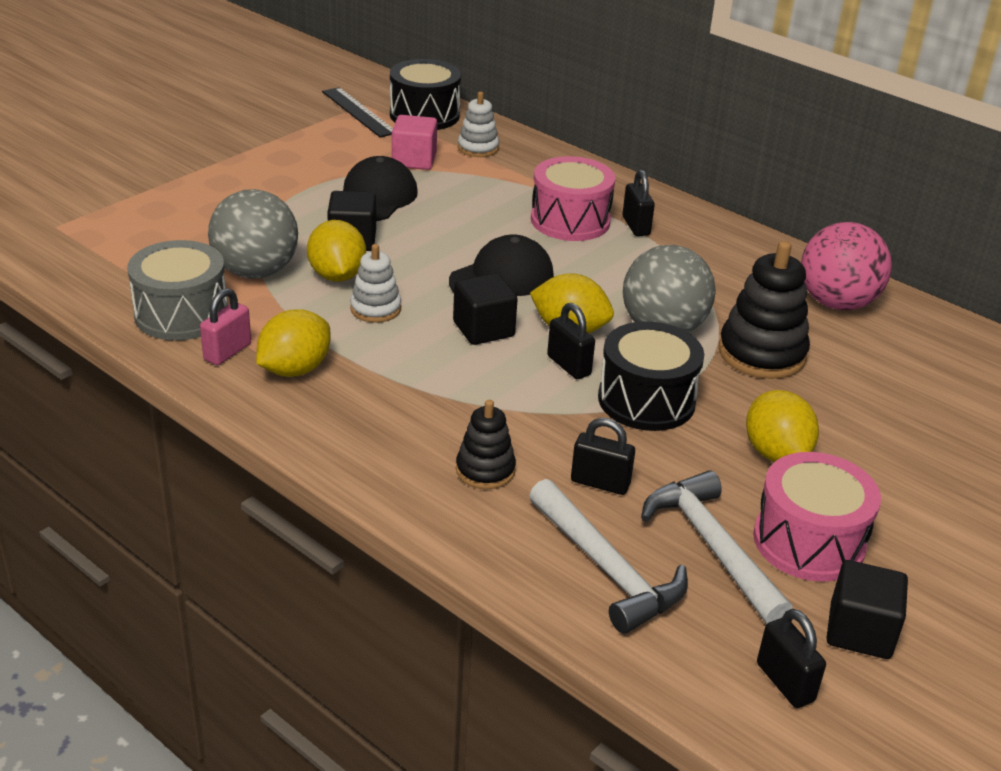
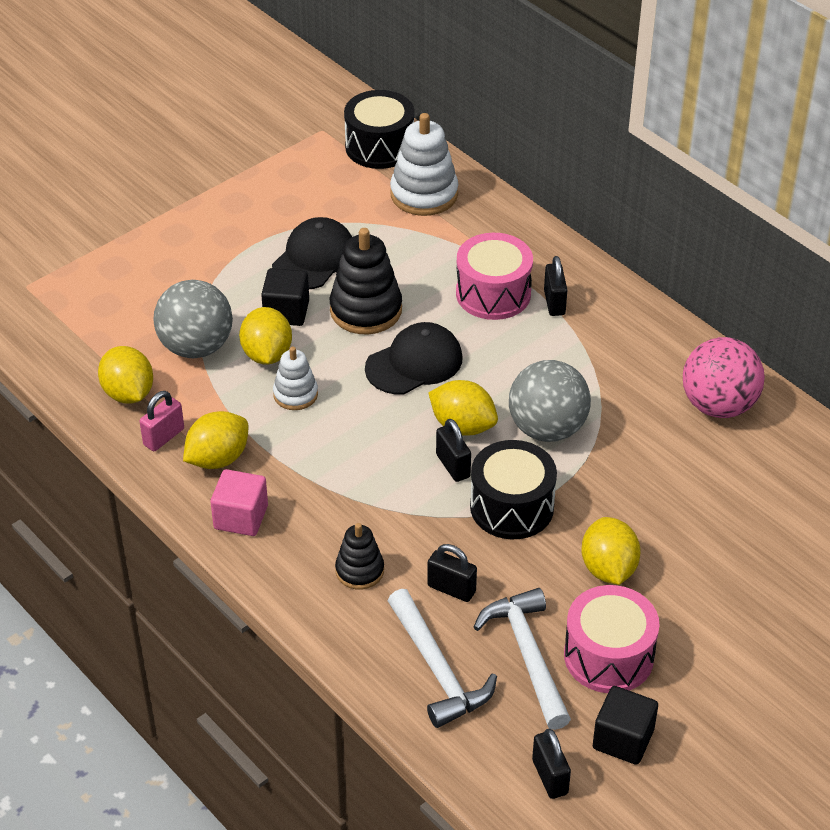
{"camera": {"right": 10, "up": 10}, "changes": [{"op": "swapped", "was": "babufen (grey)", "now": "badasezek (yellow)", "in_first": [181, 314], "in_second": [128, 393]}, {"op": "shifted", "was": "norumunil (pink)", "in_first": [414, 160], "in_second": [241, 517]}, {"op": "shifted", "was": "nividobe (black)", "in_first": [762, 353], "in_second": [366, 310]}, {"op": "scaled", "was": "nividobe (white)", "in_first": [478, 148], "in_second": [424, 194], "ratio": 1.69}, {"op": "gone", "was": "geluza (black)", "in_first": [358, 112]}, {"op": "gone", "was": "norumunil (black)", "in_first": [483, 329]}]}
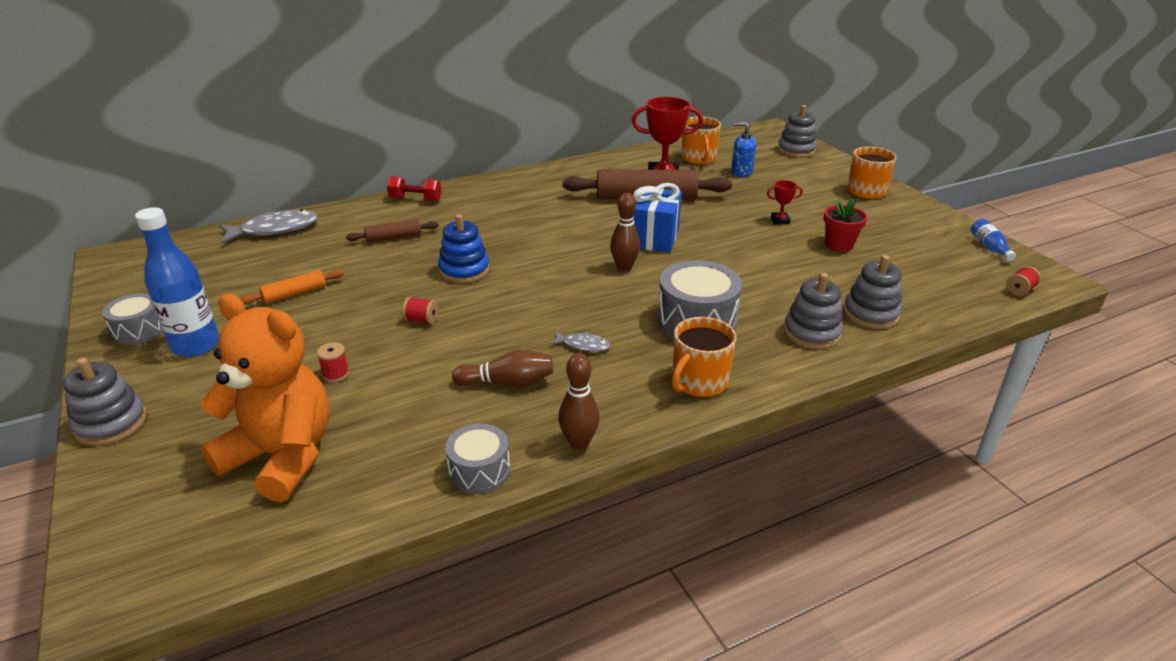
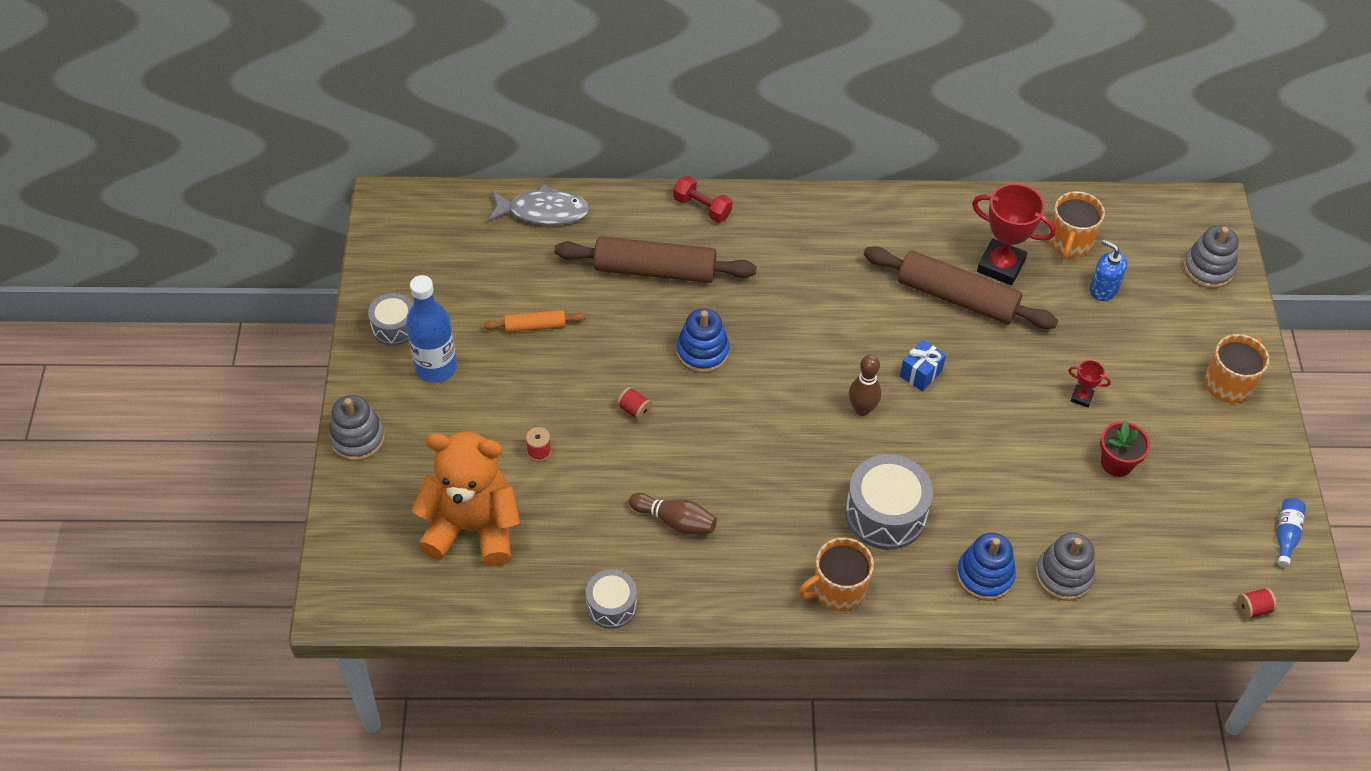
{"camera": {"right": 25, "up": 20}, "changes": [{"op": "rotated", "was": "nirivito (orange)", "in_first": [282, 456], "in_second": [473, 528], "clockwise": -45}, {"op": "scaled", "was": "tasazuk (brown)", "in_first": [394, 238], "in_second": [655, 270], "ratio": 2.03}, {"op": "scaled", "was": "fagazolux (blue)", "in_first": [653, 238], "in_second": [920, 373], "ratio": 0.58}, {"op": "repainted", "was": "nividobe (grey)", "now": "nividobe (blue)", "in_first": [811, 333], "in_second": [984, 575]}, {"op": "gone", "was": "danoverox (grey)", "in_first": [583, 345]}, {"op": "gone", "was": "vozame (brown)", "in_first": [579, 443]}]}
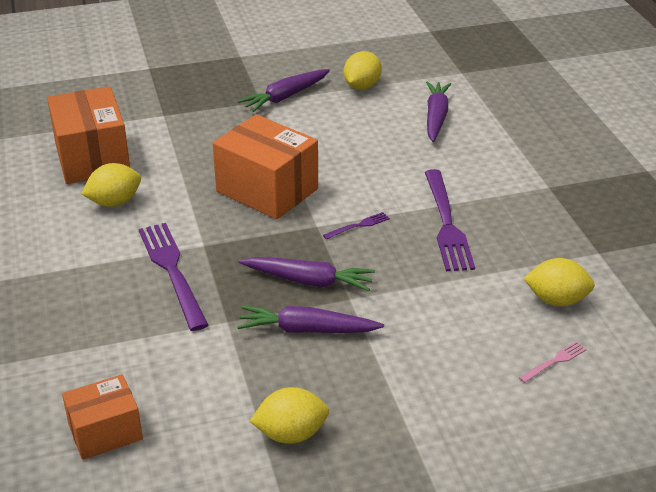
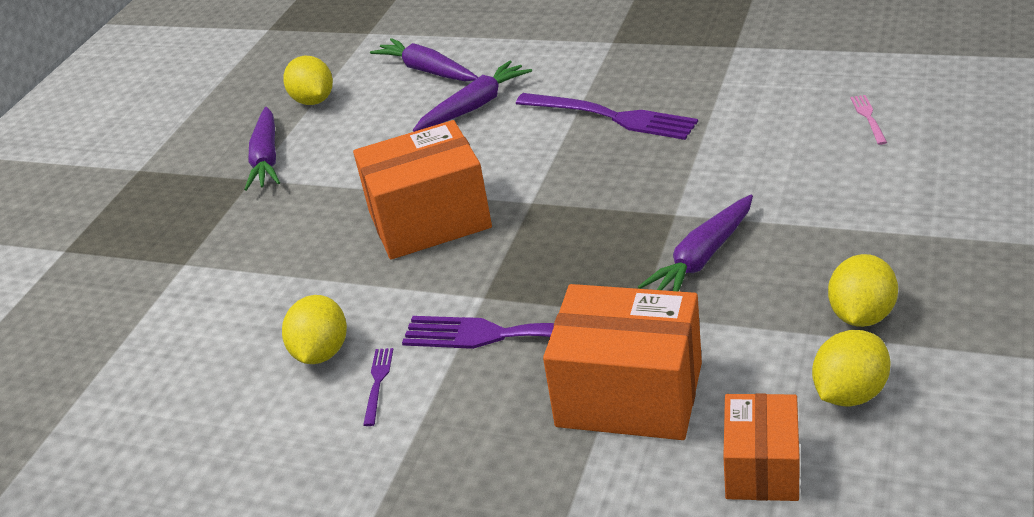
{"camera": {"right": -50, "up": 0}, "changes": [{"op": "shifted", "was": "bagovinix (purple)", "in_first": [359, 226], "in_second": [378, 383]}, {"op": "shifted", "was": "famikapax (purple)", "in_first": [308, 281], "in_second": [474, 106]}, {"op": "shifted", "was": "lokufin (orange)", "in_first": [92, 158], "in_second": [629, 395]}, {"op": "shifted", "was": "badasezek (yellow)", "in_first": [556, 300], "in_second": [849, 393]}]}
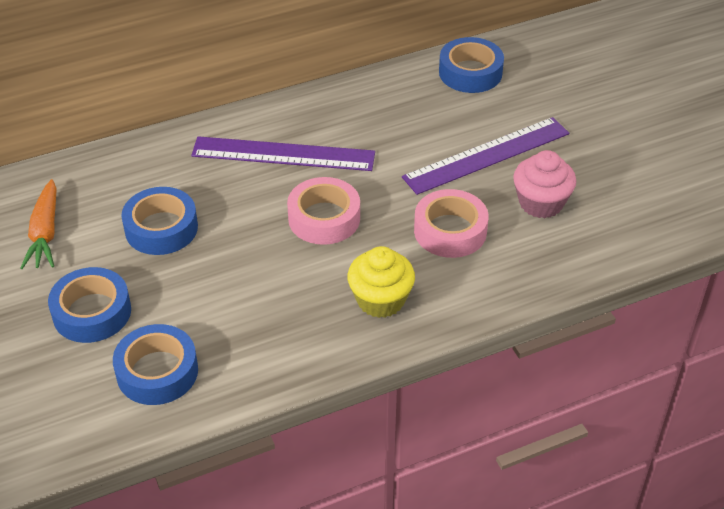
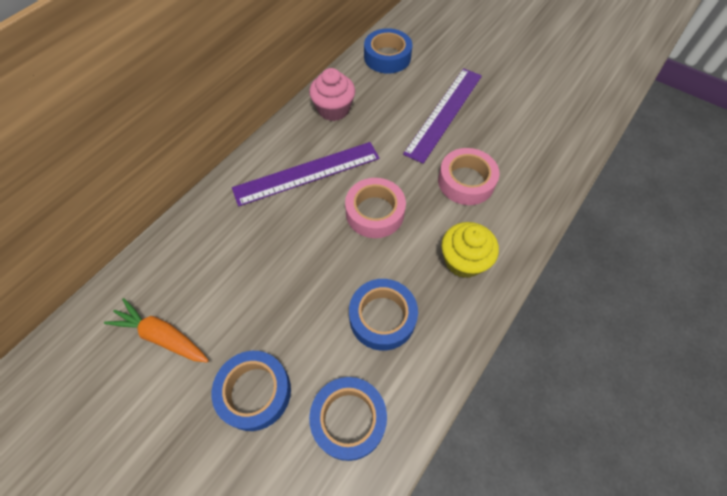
{"camera": {"right": -30, "up": 15}, "changes": [{"op": "rotated", "was": "famikapax (orange)", "in_first": [45, 233], "in_second": [162, 336], "clockwise": 150}, {"op": "shifted", "was": "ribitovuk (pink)", "in_first": [541, 203], "in_second": [333, 109]}, {"op": "shifted", "was": "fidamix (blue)", "in_first": [161, 228], "in_second": [382, 317]}]}
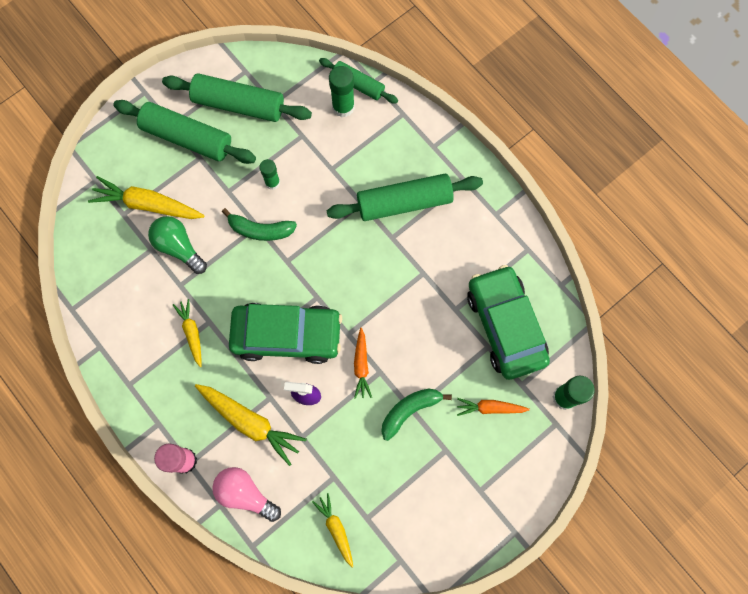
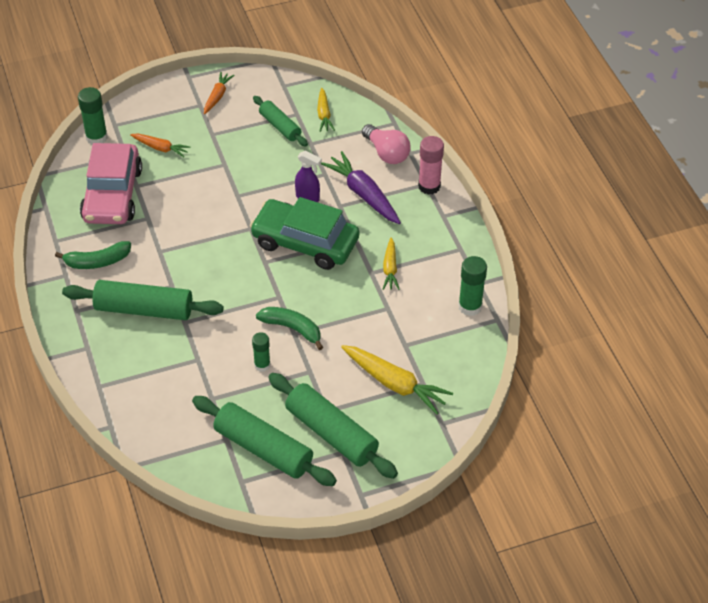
{"camera": {"right": -160, "up": -25}, "changes": [{"op": "shifted", "was": "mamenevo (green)", "in_first": [409, 410], "in_second": [97, 261]}, {"op": "repainted", "was": "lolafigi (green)", "now": "lolafigi (pink)", "in_first": [505, 326], "in_second": [112, 194]}, {"op": "shifted", "was": "famikapax (orange)", "in_first": [361, 365], "in_second": [217, 96]}, {"op": "shifted", "was": "tasazuk (green)", "in_first": [358, 84], "in_second": [280, 126]}, {"op": "repainted", "was": "famikapax (yellow)", "now": "famikapax (purple)", "in_first": [250, 422], "in_second": [363, 194]}, {"op": "shifted", "was": "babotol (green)", "in_first": [343, 107], "in_second": [470, 306]}, {"op": "gone", "was": "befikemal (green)", "in_first": [179, 247]}]}
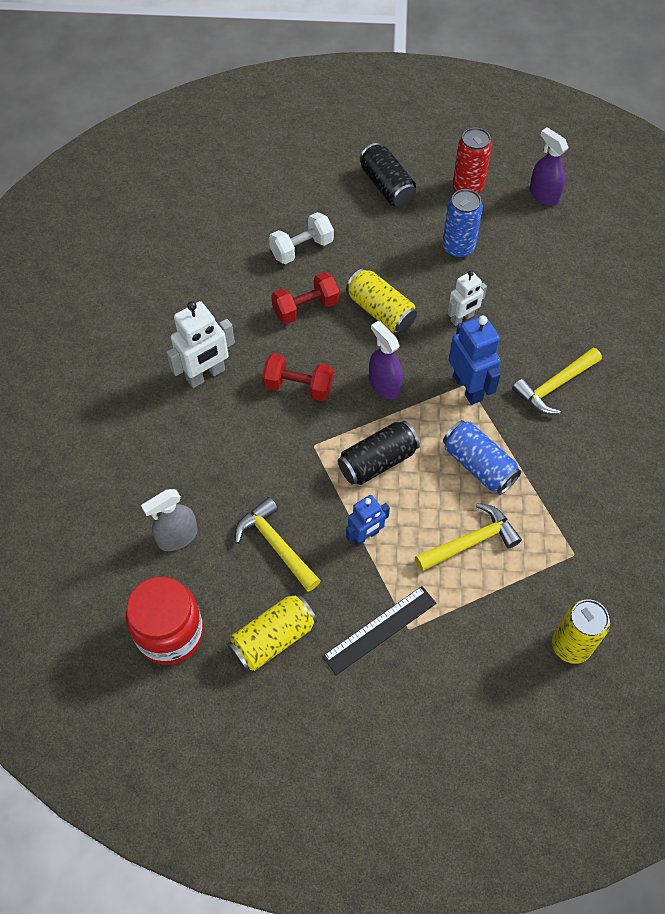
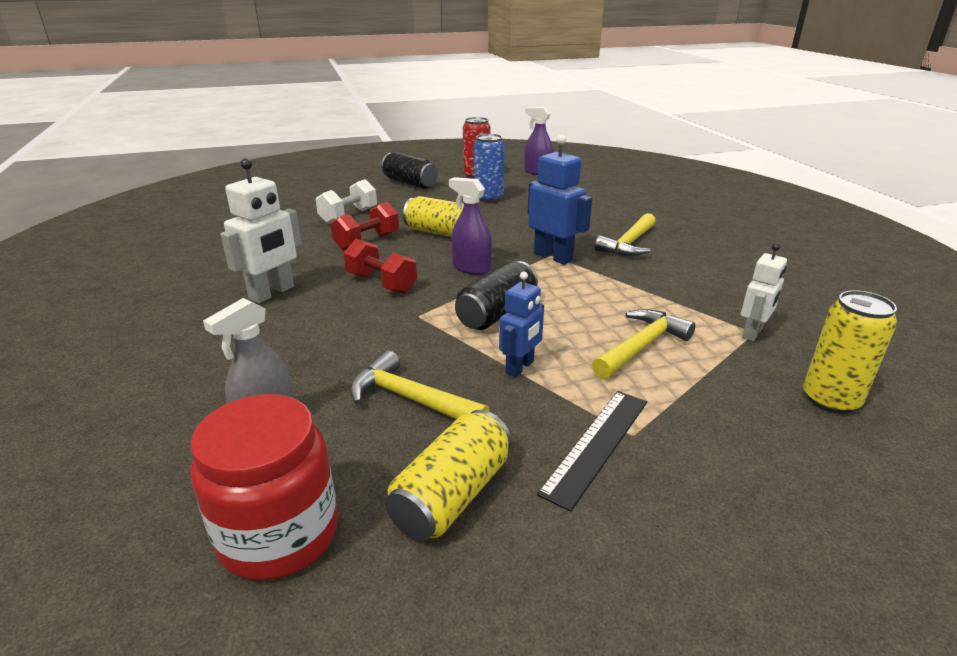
{"camera": {"right": -20, "up": -30}, "changes": [{"op": "rotated", "was": "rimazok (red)", "in_first": [298, 386], "in_second": [381, 283], "clockwise": 45}, {"op": "shifted", "was": "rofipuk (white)", "in_first": [462, 318], "in_second": [752, 333]}, {"op": "gone", "was": "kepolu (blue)", "in_first": [478, 465]}]}
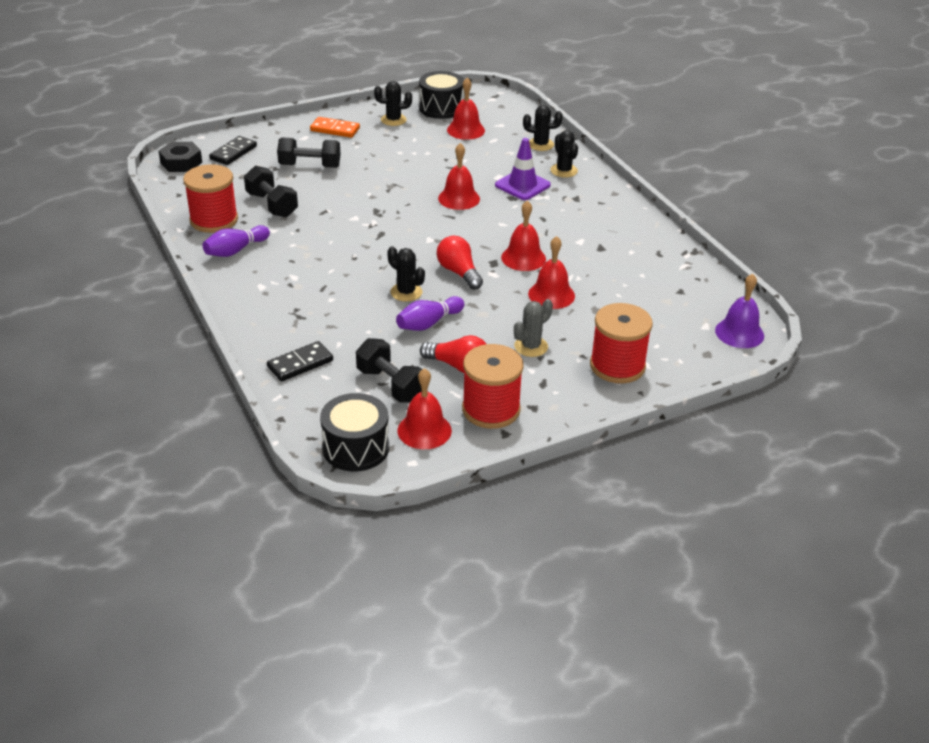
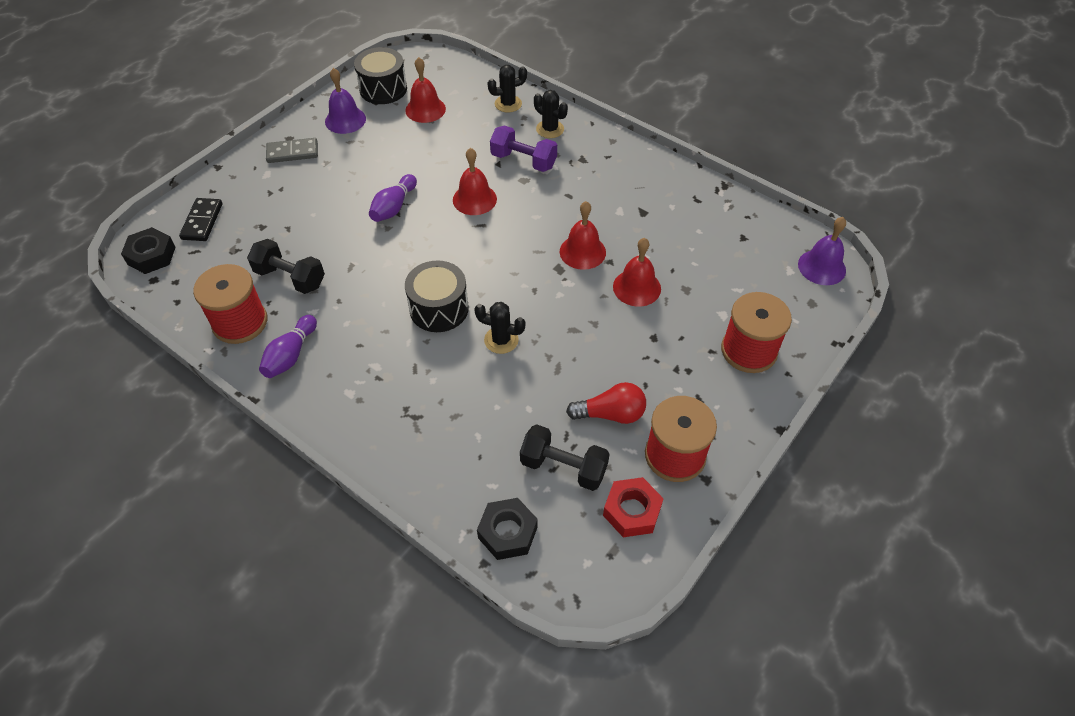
{"camera": {"right": -25, "up": 15}, "changes": [{"op": "repainted", "was": "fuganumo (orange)", "now": "fuganumo (grey)", "in_first": [335, 129], "in_second": [292, 153]}, {"op": "swapped", "was": "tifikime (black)", "now": "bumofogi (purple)", "in_first": [393, 120], "in_second": [345, 120]}, {"op": "shifted", "was": "vozame (purple)", "in_first": [428, 323], "in_second": [394, 207]}, {"op": "shifted", "was": "babufen (black)", "in_first": [356, 448], "in_second": [439, 308]}, {"op": "new", "now": "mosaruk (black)", "in_second": [507, 532]}, {"op": "swapped", "was": "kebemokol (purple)", "now": "rimazok (purple)", "in_first": [522, 185], "in_second": [523, 161]}, {"op": "swapped", "was": "bumofogi (red)", "now": "mosaruk (red)", "in_first": [424, 430], "in_second": [632, 511]}, {"op": "gone", "was": "fuganumo (black)", "in_first": [300, 364]}, {"op": "gone", "was": "rimazok (black)", "in_first": [310, 166]}, {"op": "gone", "was": "befikemal (red)", "in_first": [459, 272]}, {"op": "gone", "was": "tifikime (grey)", "in_first": [531, 346]}]}
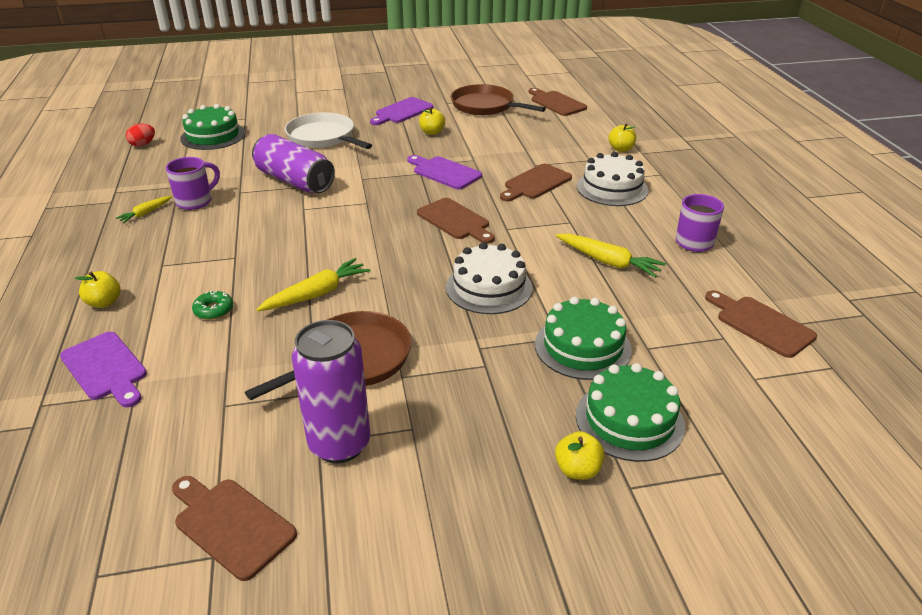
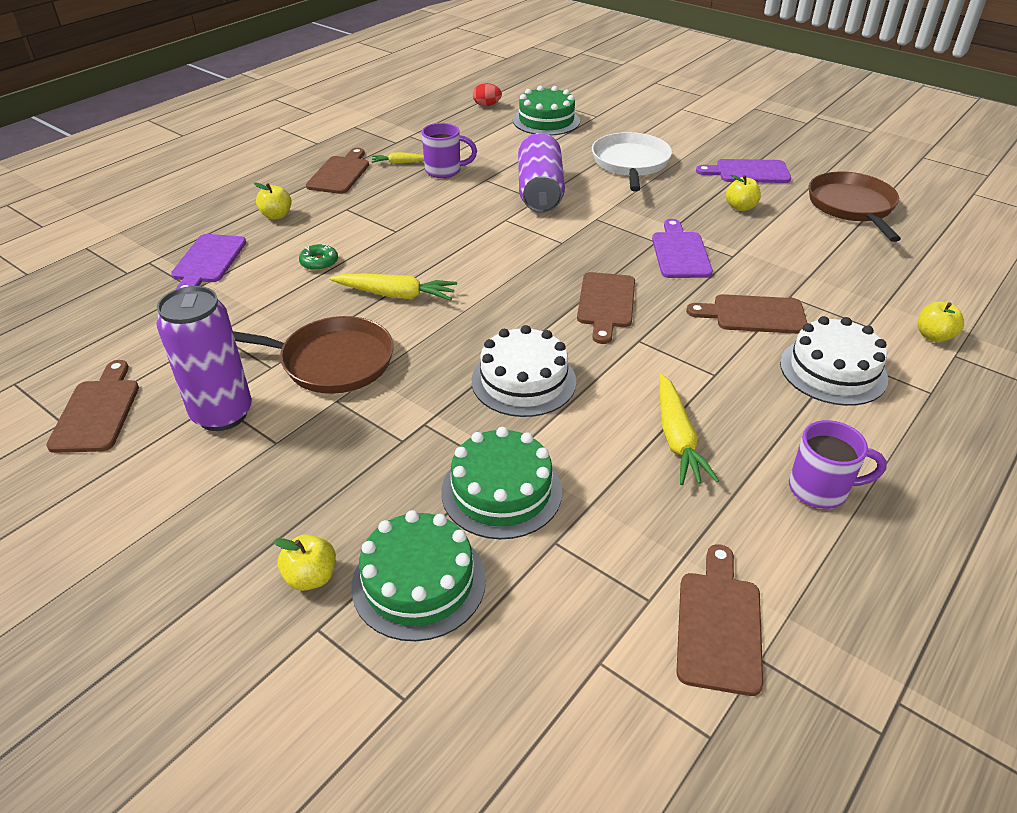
{"camera": {"right": 50, "up": 5}, "changes": [{"op": "shifted", "was": "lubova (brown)", "in_first": [556, 103], "in_second": [340, 173]}]}
